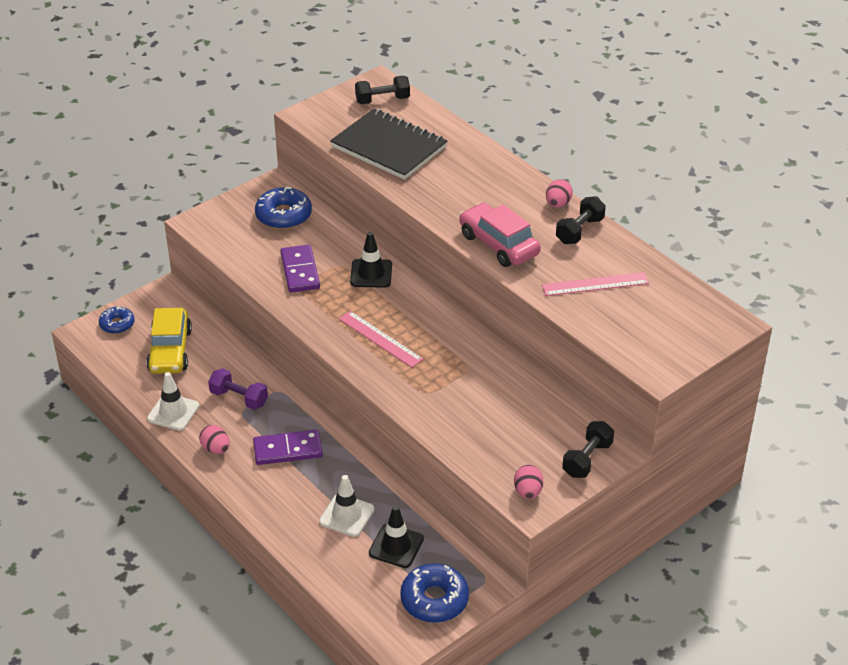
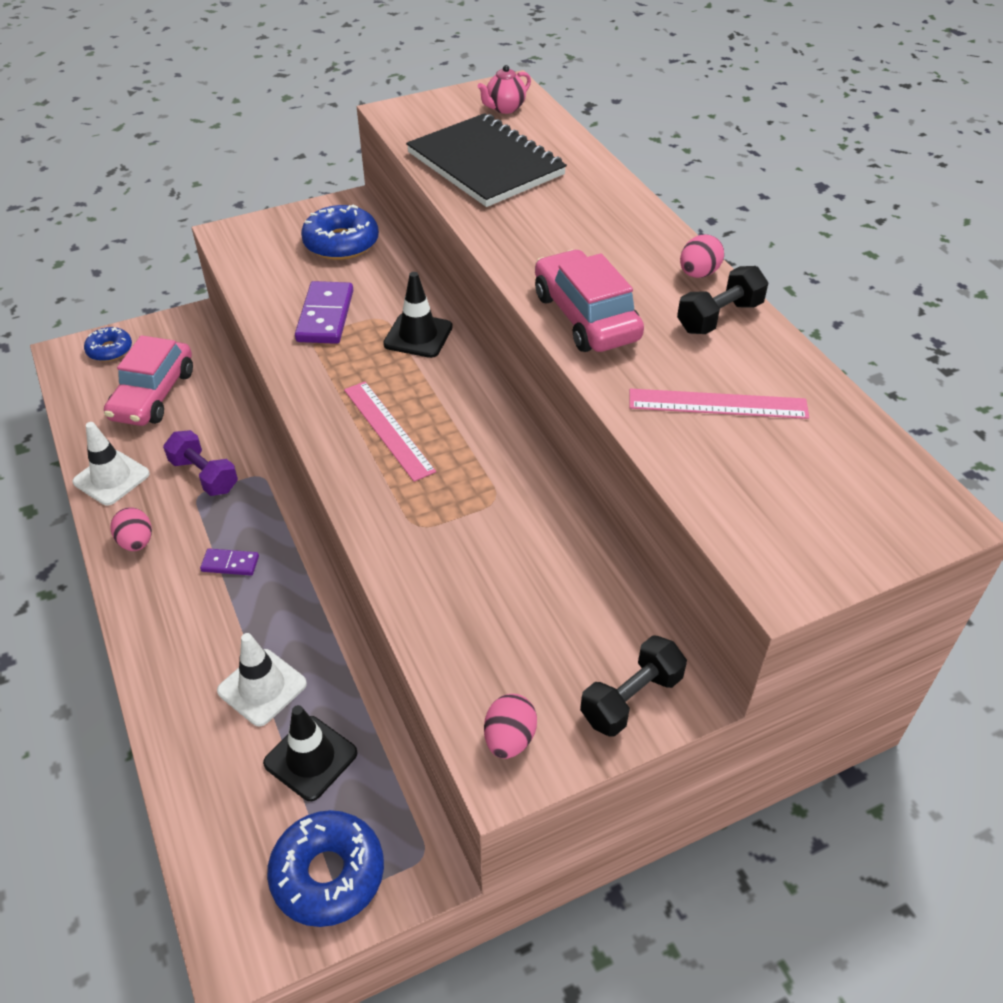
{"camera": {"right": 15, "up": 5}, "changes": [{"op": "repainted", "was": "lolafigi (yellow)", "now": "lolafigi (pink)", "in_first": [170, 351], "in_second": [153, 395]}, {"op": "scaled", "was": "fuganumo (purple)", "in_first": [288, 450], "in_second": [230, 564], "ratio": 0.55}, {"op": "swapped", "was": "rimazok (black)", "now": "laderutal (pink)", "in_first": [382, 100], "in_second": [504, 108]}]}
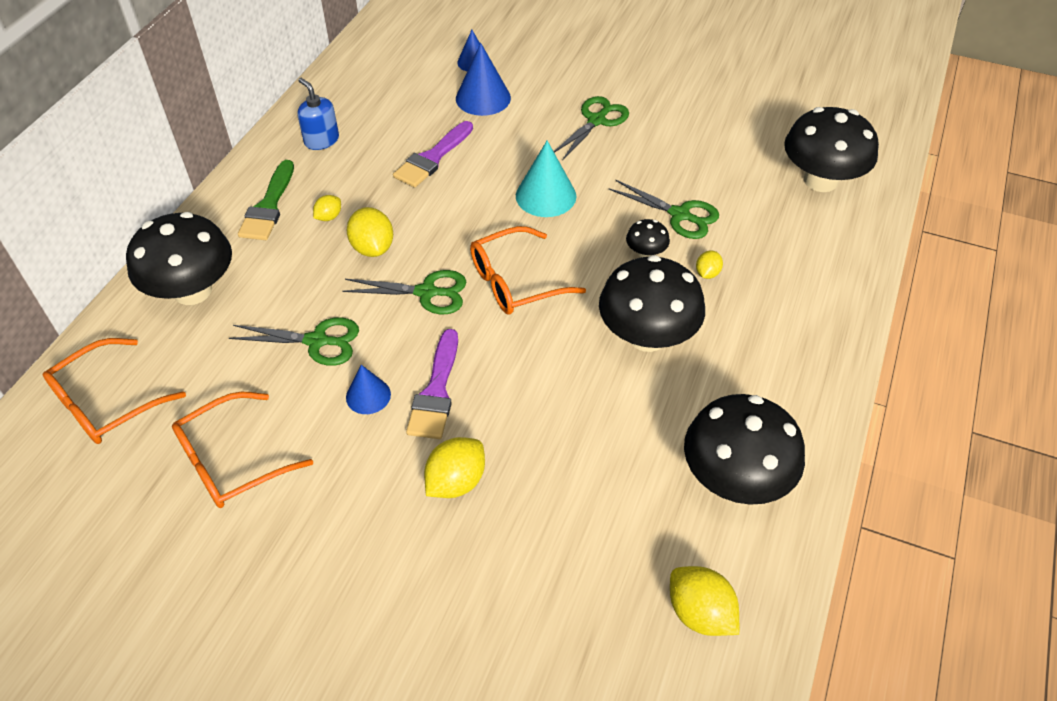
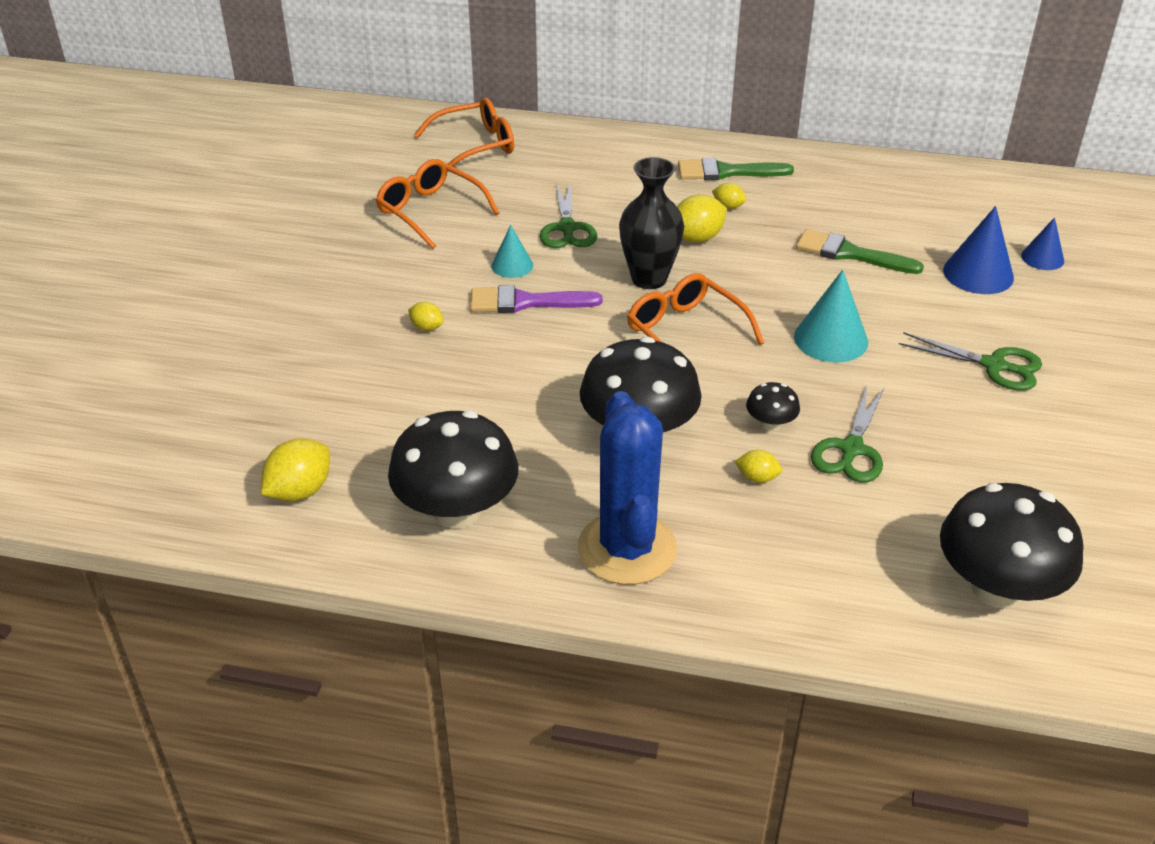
{"camera": {"right": 80, "up": -10}, "changes": [{"op": "scaled", "was": "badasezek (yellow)", "in_first": [456, 481], "in_second": [427, 327], "ratio": 0.56}, {"op": "rotated", "was": "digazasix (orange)", "in_first": [106, 403], "in_second": [475, 145], "clockwise": 120}, {"op": "repainted", "was": "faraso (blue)", "now": "faraso (turquoise)", "in_first": [368, 395], "in_second": [512, 265]}, {"op": "new", "now": "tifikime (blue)", "in_second": [627, 548]}, {"op": "swapped", "was": "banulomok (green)", "now": "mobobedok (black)", "in_first": [426, 292], "in_second": [649, 279]}, {"op": "repainted", "was": "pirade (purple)", "now": "pirade (green)", "in_first": [432, 158], "in_second": [850, 254]}, {"op": "gone", "was": "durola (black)", "in_first": [192, 291]}, {"op": "gone", "was": "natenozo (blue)", "in_first": [321, 140]}]}
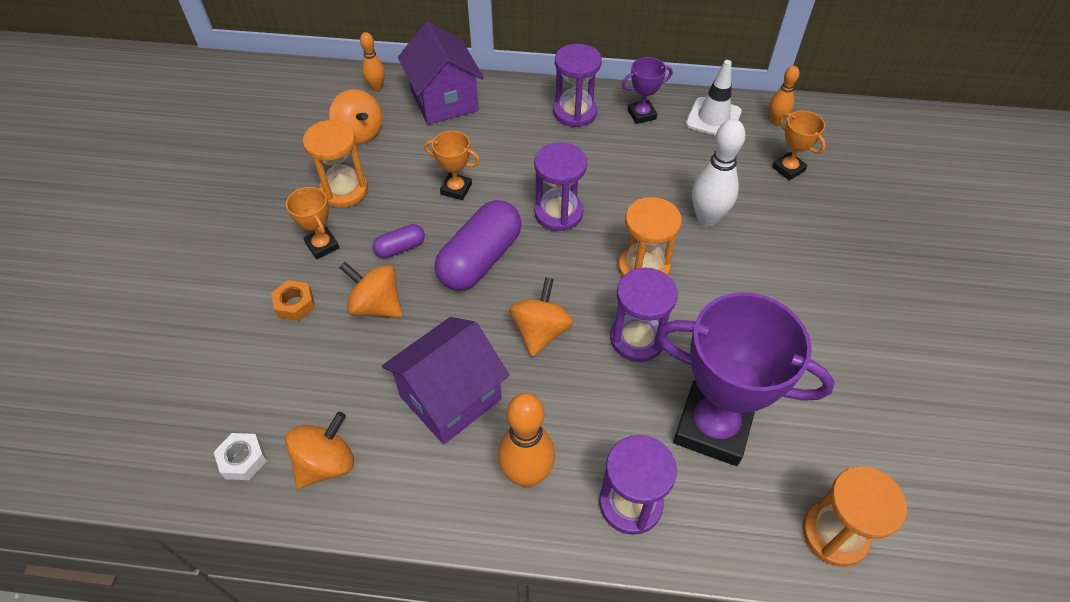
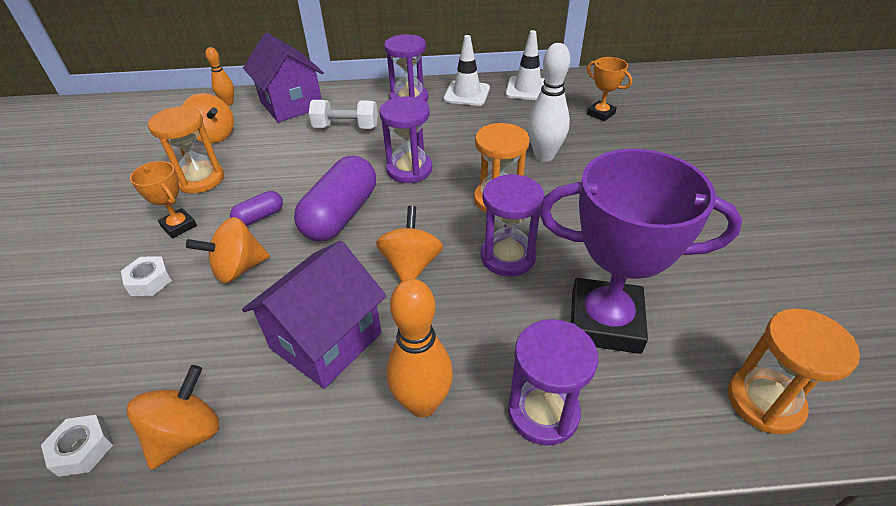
{"camera": {"right": -10, "up": -10}, "changes": [{"op": "repainted", "was": "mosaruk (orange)", "now": "mosaruk (white)", "in_first": [295, 304], "in_second": [149, 281]}, {"op": "rotated", "was": "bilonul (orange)", "in_first": [376, 305], "in_second": [238, 269], "clockwise": -45}, {"op": "new", "now": "rimazok (white)", "in_second": [346, 127]}, {"op": "swapped", "was": "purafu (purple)", "now": "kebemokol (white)", "in_first": [641, 114], "in_second": [467, 94]}, {"op": "gone", "was": "purafu (orange)", "in_first": [456, 189]}, {"op": "gone", "was": "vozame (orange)", "in_first": [776, 121]}]}
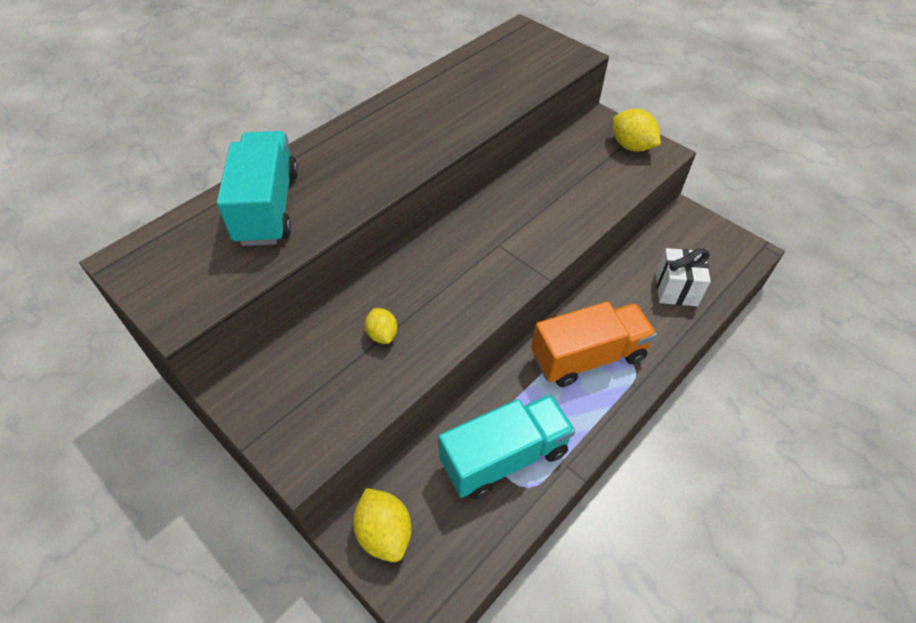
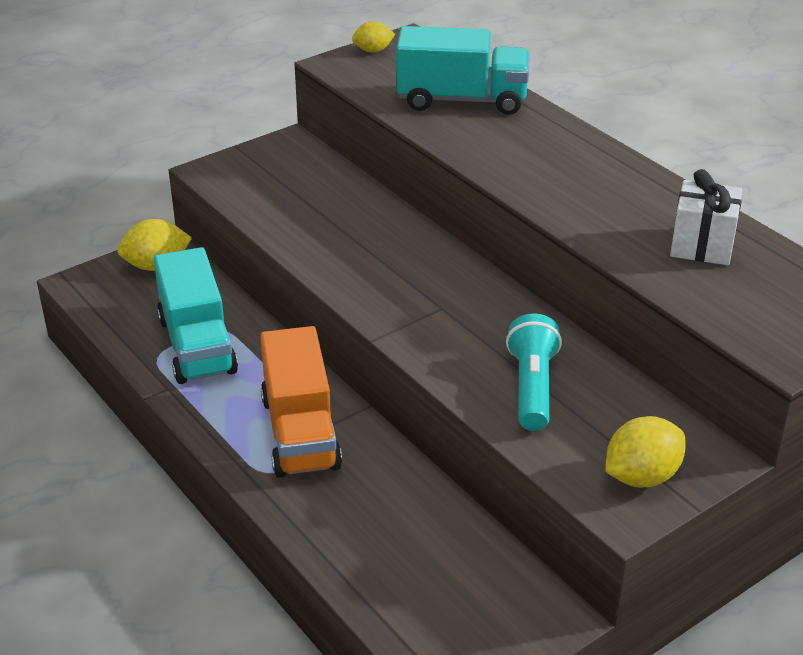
{"camera": {"right": 100, "up": -15}, "changes": [{"op": "shifted", "was": "badasezek (yellow)", "in_first": [382, 334], "in_second": [373, 50]}, {"op": "new", "now": "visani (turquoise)", "in_second": [532, 387]}, {"op": "shifted", "was": "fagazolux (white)", "in_first": [676, 289], "in_second": [702, 246]}]}
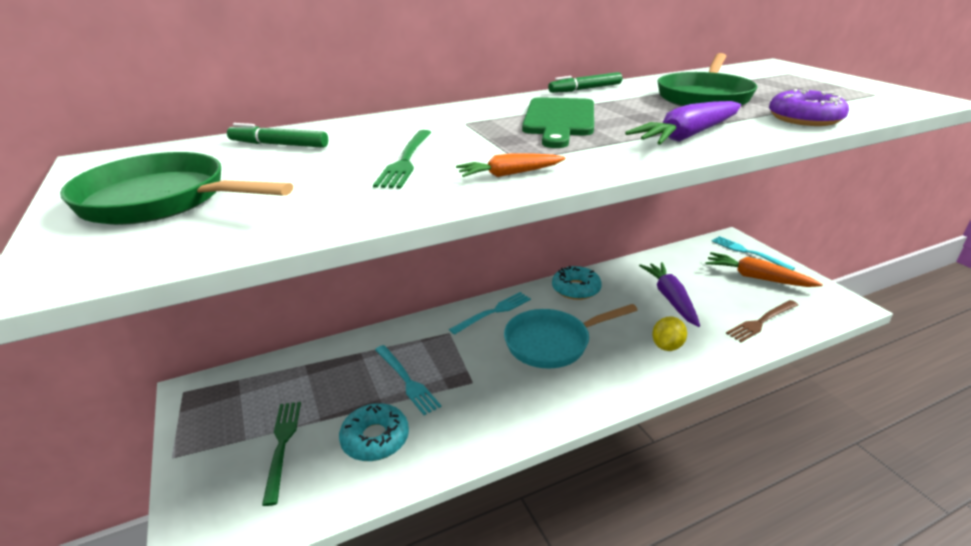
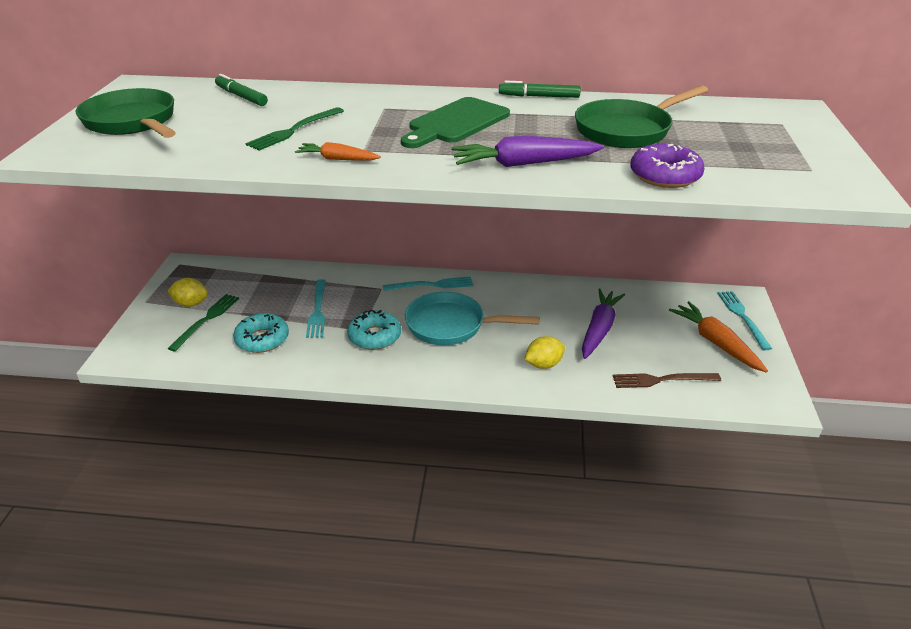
{"camera": {"right": 30, "up": 5}, "changes": [{"op": "new", "now": "badasezek (yellow)", "in_second": [191, 303]}, {"op": "shifted", "was": "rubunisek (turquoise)", "in_first": [576, 289], "in_second": [374, 336]}]}
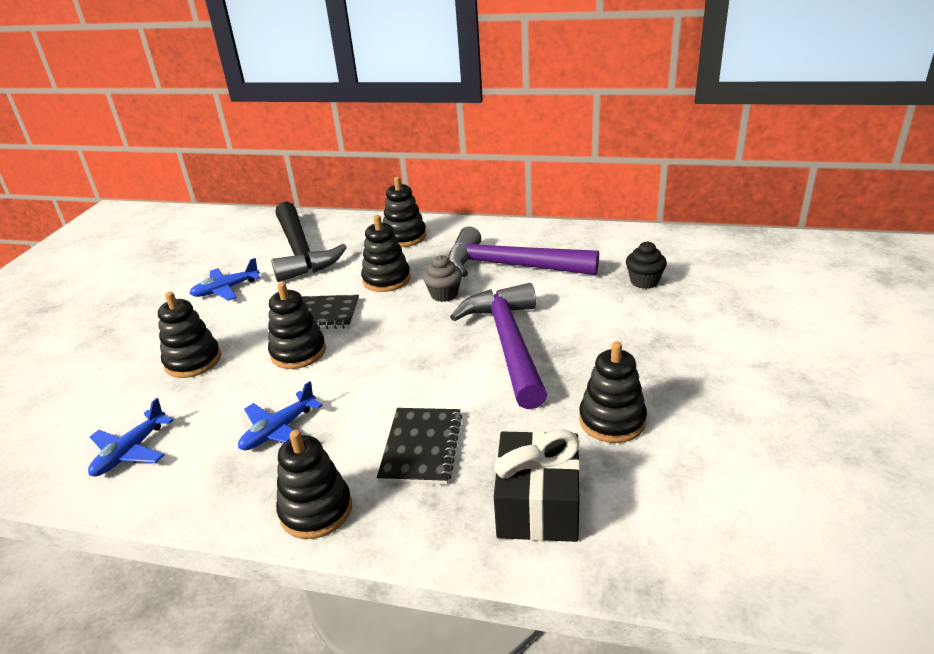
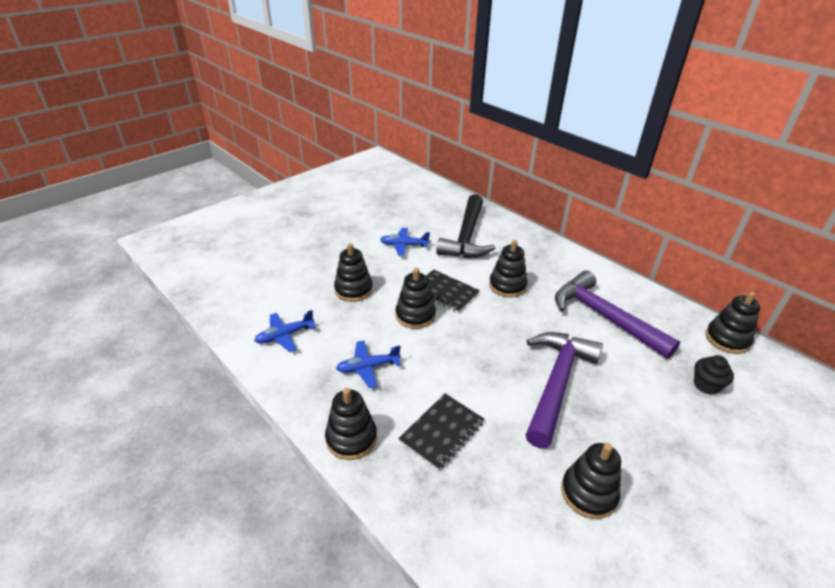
{"camera": {"right": 30, "up": 5}, "changes": [{"op": "shifted", "was": "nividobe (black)", "in_first": [404, 237], "in_second": [727, 339]}, {"op": "gone", "was": "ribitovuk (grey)", "in_first": [444, 294]}, {"op": "gone", "was": "fagazolux (black)", "in_first": [538, 505]}]}
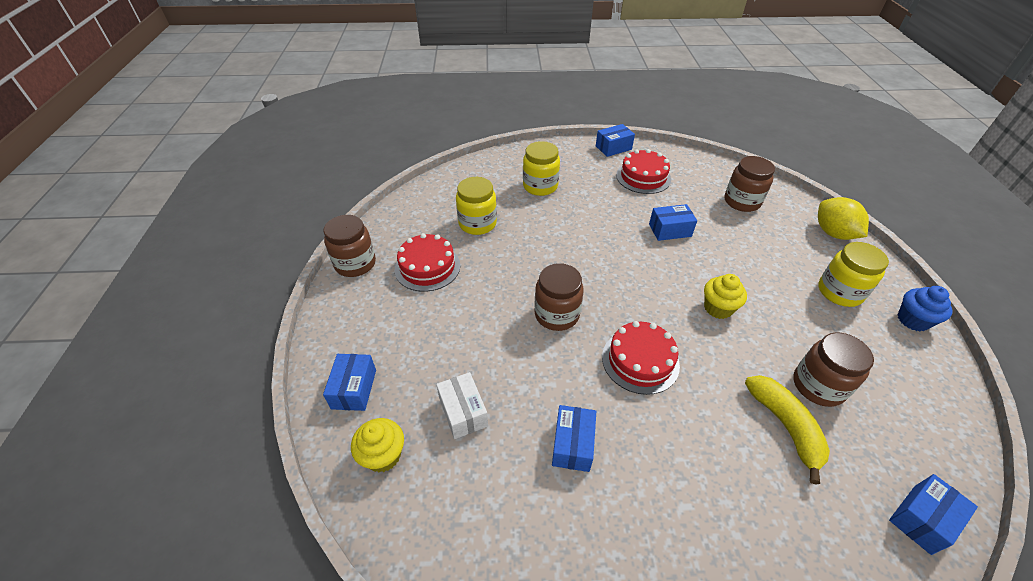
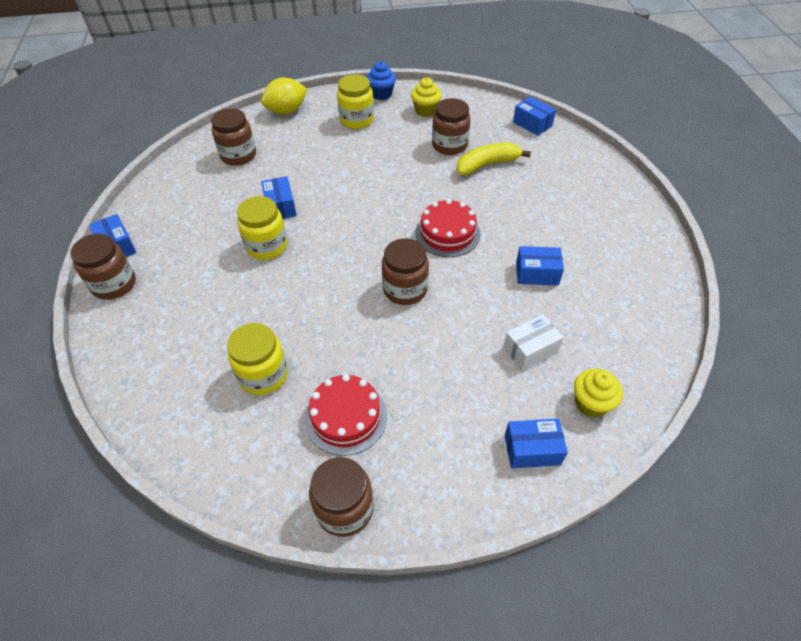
{"camera": {"right": -95, "up": 5}, "changes": [{"op": "new", "now": "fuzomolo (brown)", "in_second": [114, 284]}, {"op": "shifted", "was": "fuzomolo (yellow)", "in_first": [540, 186], "in_second": [267, 246]}, {"op": "shifted", "was": "ribitovuk (yellow)", "in_first": [718, 308], "in_second": [425, 111]}, {"op": "gone", "was": "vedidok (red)", "in_first": [643, 177]}]}
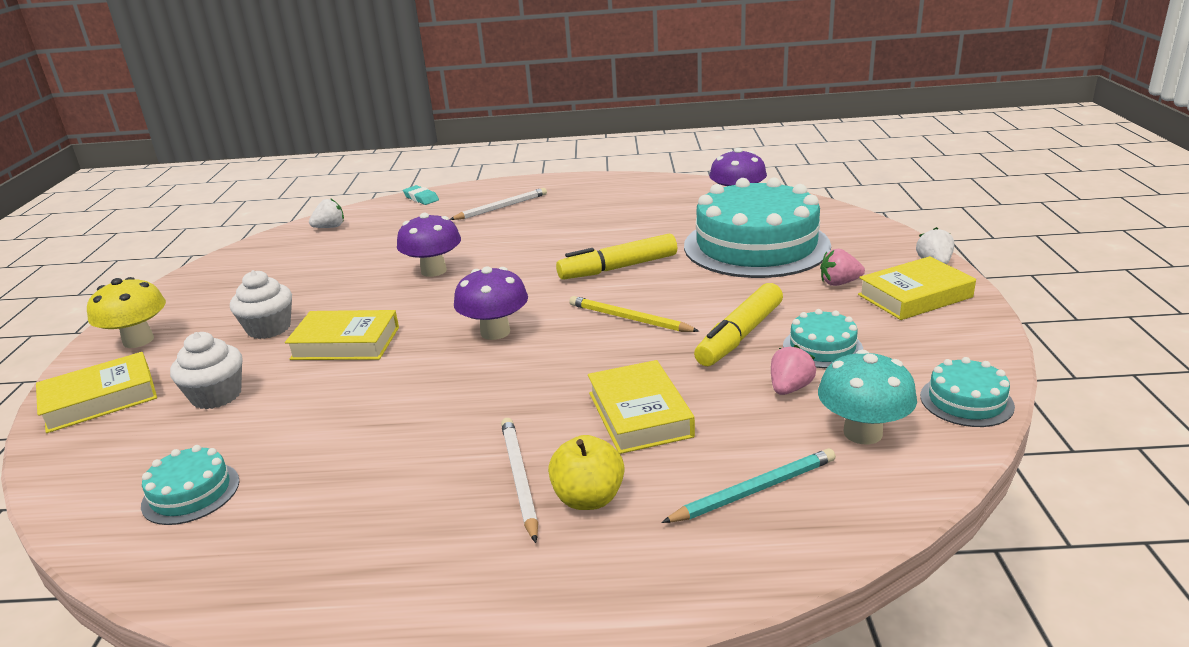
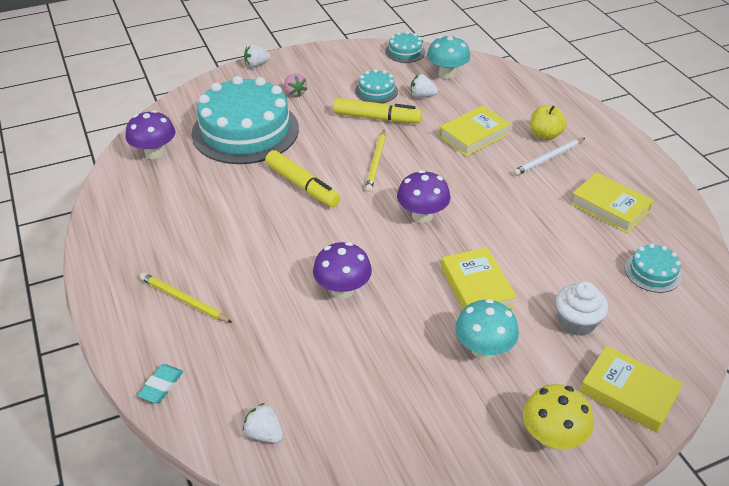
{"camera": {"right": -115, "up": 15}, "changes": [{"op": "repainted", "was": "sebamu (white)", "now": "sebamu (yellow)", "in_first": [501, 207], "in_second": [184, 300]}, {"op": "repainted", "was": "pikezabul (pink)", "now": "pikezabul (white)", "in_first": [790, 388], "in_second": [422, 96]}, {"op": "swapped", "was": "ribitovuk (white)", "now": "durola (turquoise)", "in_first": [269, 328], "in_second": [483, 349]}, {"op": "shifted", "was": "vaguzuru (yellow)", "in_first": [915, 296], "in_second": [610, 207]}, {"op": "gone", "was": "sebamu (turquoise)", "in_first": [754, 490]}]}
